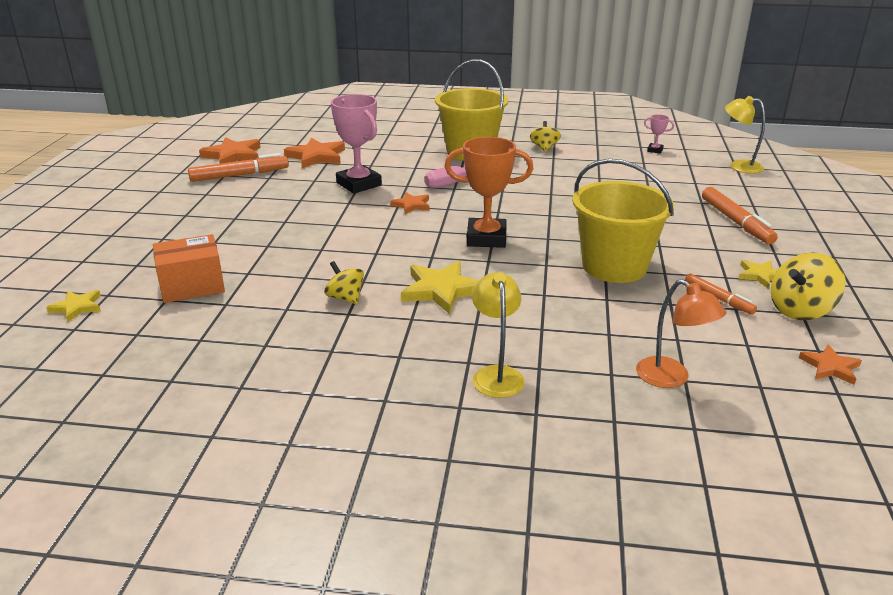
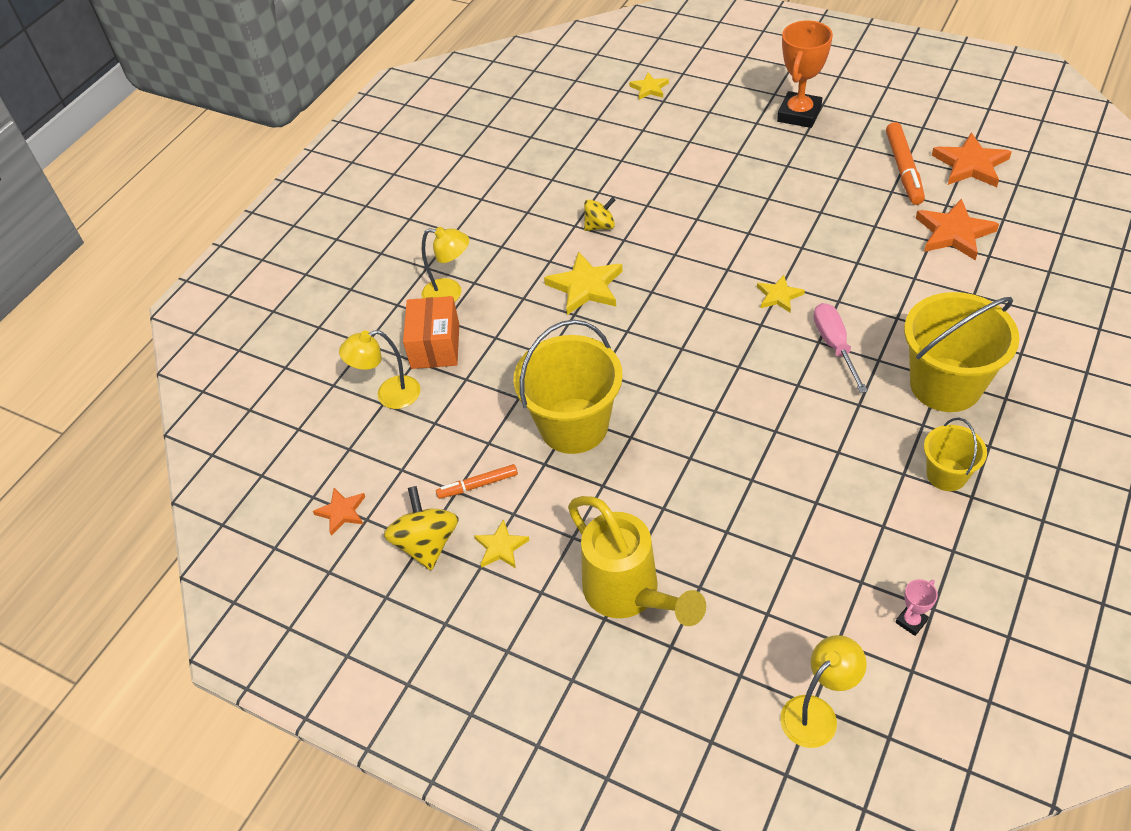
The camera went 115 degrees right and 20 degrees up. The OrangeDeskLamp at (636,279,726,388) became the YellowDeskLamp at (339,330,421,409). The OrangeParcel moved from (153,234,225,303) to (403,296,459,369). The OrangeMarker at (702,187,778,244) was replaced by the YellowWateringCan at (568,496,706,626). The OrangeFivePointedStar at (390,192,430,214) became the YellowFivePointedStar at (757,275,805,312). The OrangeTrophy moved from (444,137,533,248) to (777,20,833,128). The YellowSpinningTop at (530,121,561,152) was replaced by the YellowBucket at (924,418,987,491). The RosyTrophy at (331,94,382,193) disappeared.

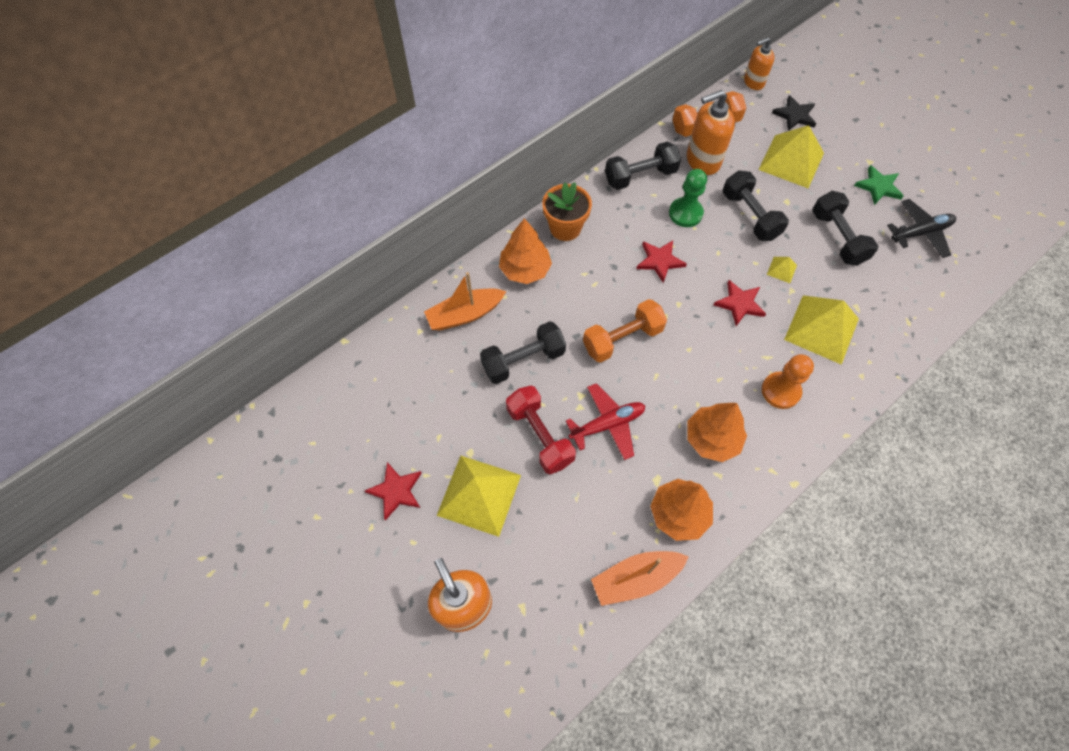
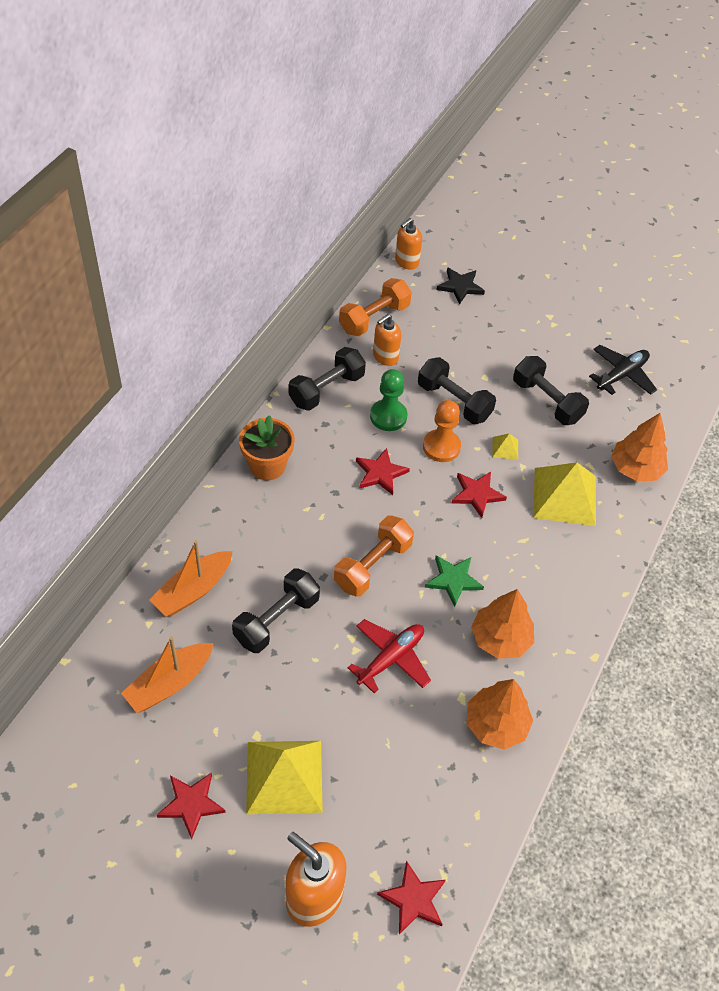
The camera went 25 degrees left and 10 degrees down. The OrangeSailboat moved from (591,551,689,606) to (121,636,214,713). The OrangePumpBottle at (687,90,735,175) changed to 0.63 times the size. The RedFivePointedStar at (377,861,446,934) appeared. The OrangeGamePawn moved from (762,354,814,409) to (423,400,461,462). The LeafGreenFivePointedStar moved from (854,165,904,205) to (425,555,484,607). The OrangeToyTree moved from (499,218,552,284) to (611,413,668,481). The RedHandWeight at (506,386,576,474) disappeared. The YellowPyramid at (758,125,824,188) disappeared.

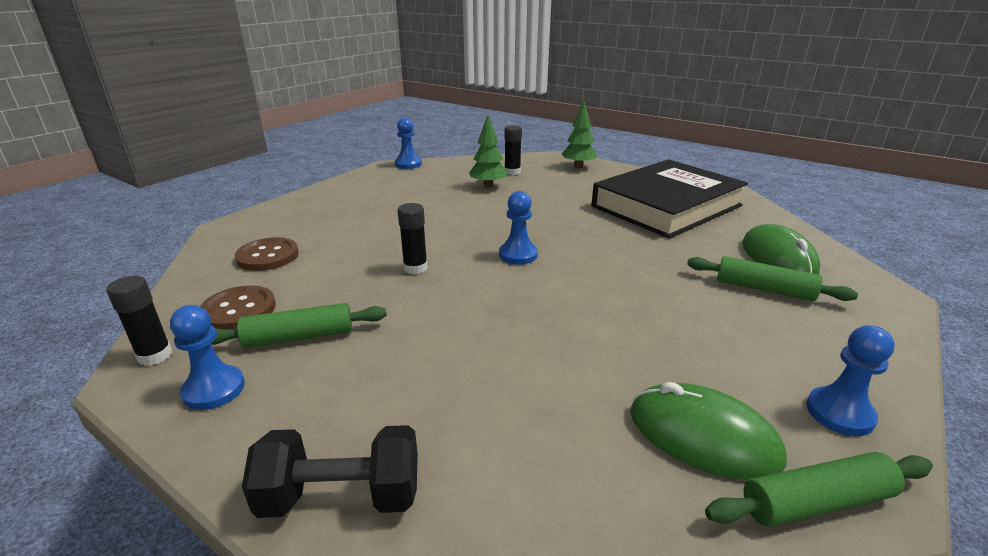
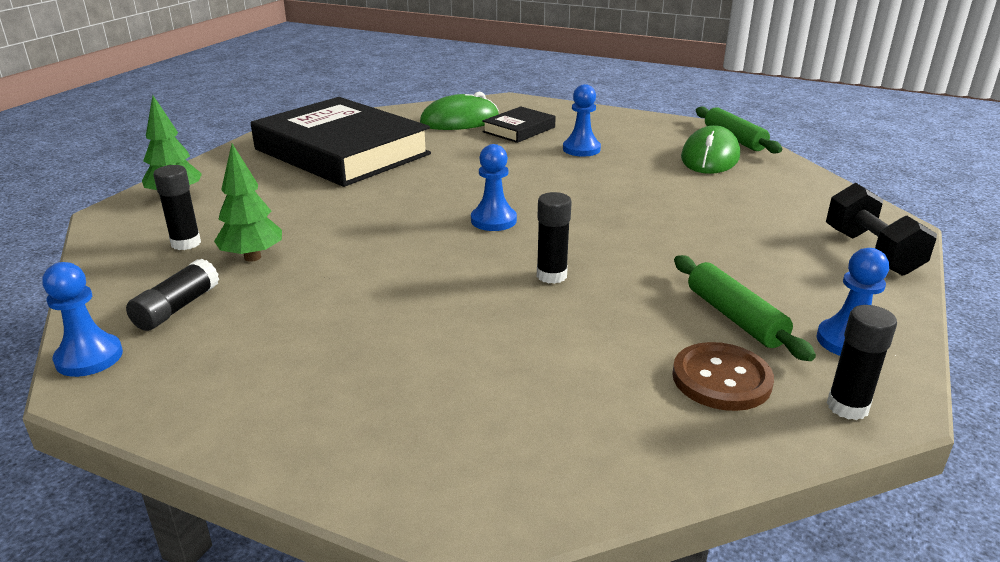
The camera went 100 degrees left and 0 degrees up. The JetBlackGlueStick at (126,259,219,331) appeared. The LeafGreenDoughRoller at (687,256,858,301) was replaced by the JetBlackHardcover at (482,106,556,143). The BlueGamePawn moved from (806,325,895,436) to (563,84,601,157). The RussetSewingButton at (235,237,299,271) disappeared.

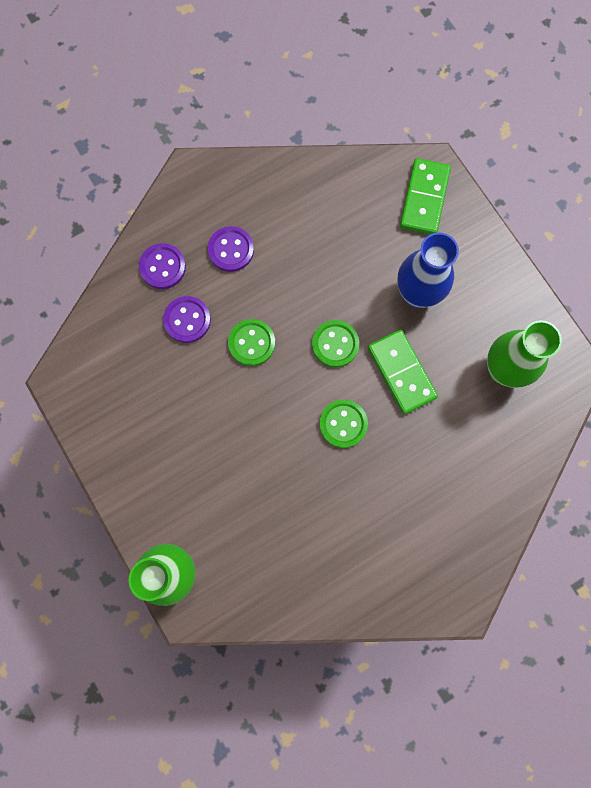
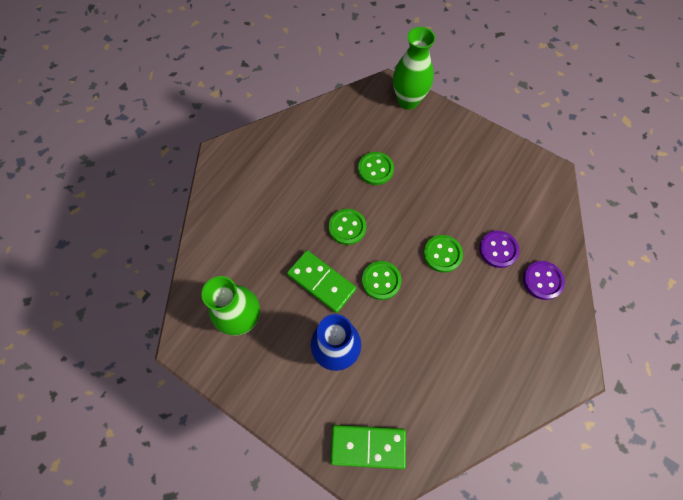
The camera went 155 degrees right and 10 degrees down. The LeafGreenDominoTile at (400,158,451,234) turned 75 degrees counterclockwise. The LeafGreenSewingButton at (358,152,394,185) appeared. The PurpleSewingButton at (208,226,254,272) disappeared.

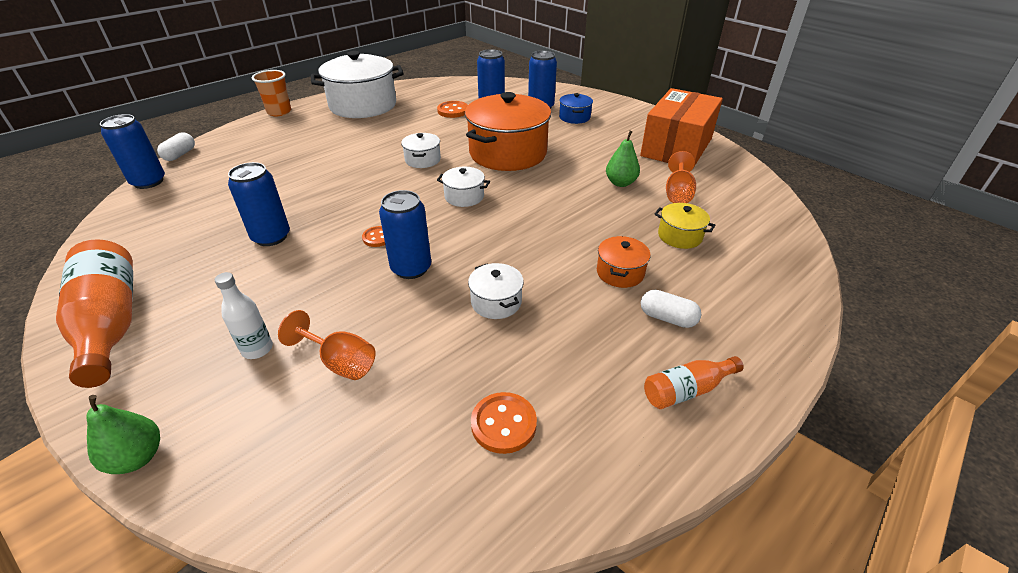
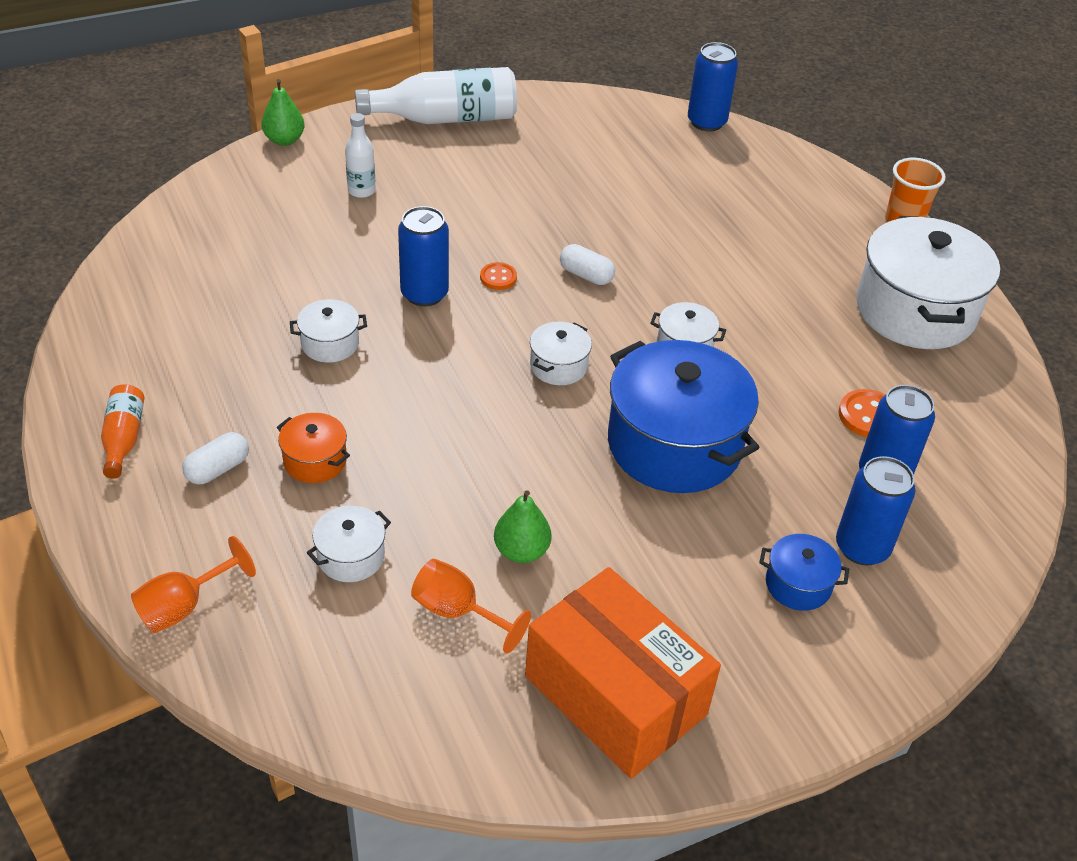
The camera went 105 degrees right and 5 degrees up. The OrangeChalice moved from (278,310,375,380) to (131,536,256,633). The YellowStockpot at (655,203,715,249) became the SnowWhiteStockpot at (307,506,391,582). The OrangeBottle at (56,239,133,388) became the SnowWhiteBottle at (355,67,517,124). The SnowWhitePillShape moved from (157,132,195,161) to (560,244,615,285). The OrangeStockpot at (465,92,551,171) became the BlueStockpot at (608,340,759,493). The BlueTin at (228,162,290,246) disappeared. The OrangeSewingButton at (471,392,537,454) disappeared.

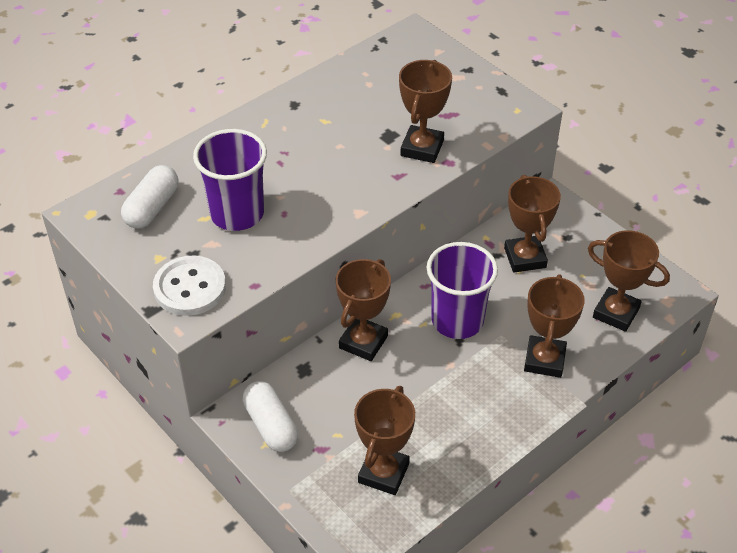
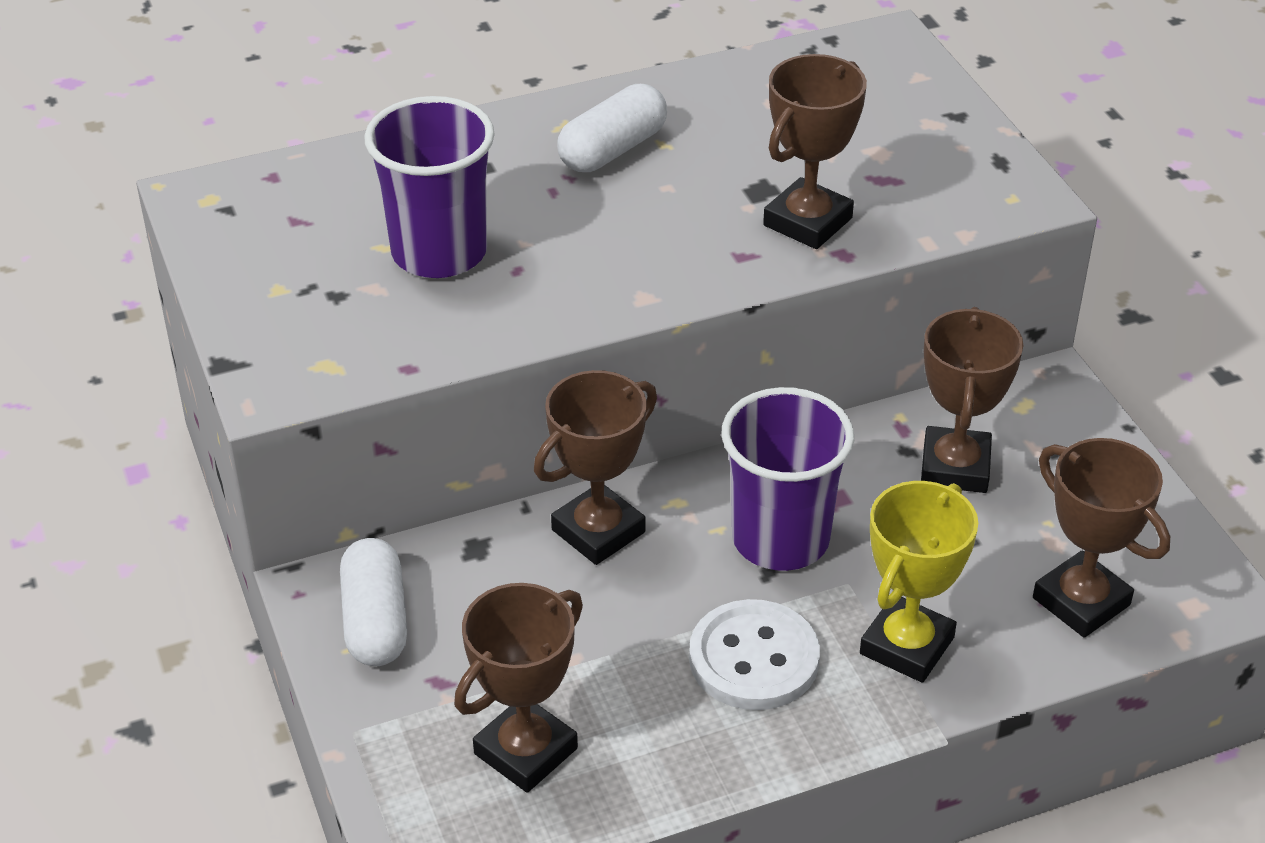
The camera went 20 degrees right and 5 degrees down. The SnowWhitePillShape moved from (121,165,178,228) to (557,84,667,172). The SnowWhiteSewingButton moved from (153,256,226,316) to (689,599,820,710). The RussetTrophy at (524,274,585,378) became the YellowTrophy at (860,481,978,683).

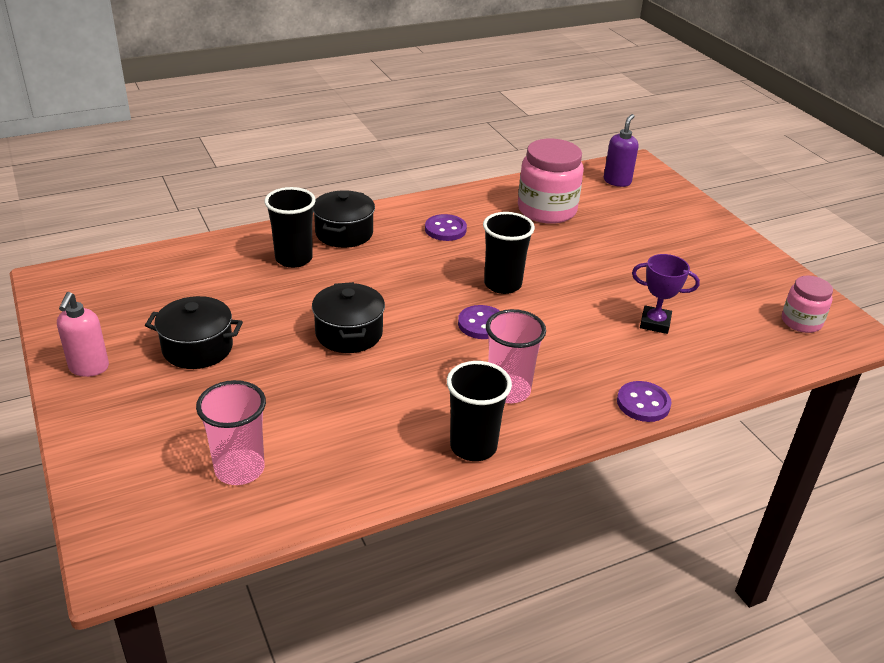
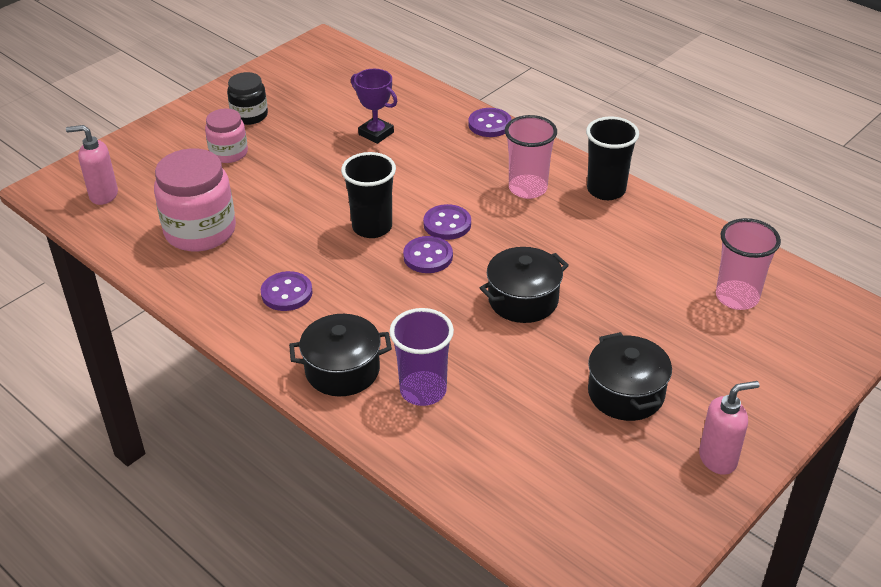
The camera went 110 degrees left and 5 degrees up. The PurplePumpBottle at (604,114,638,187) became the RosyPumpBottle at (66,125,118,205). The RosyPreserveJar moved from (782,276,833,333) to (205,108,248,163). The JetBlackPreserveJar at (227,72,268,125) appeared. The PurpleTrophy at (632,254,700,334) turned 45 degrees counterclockwise. The JetBlackCup at (264,187,316,268) became the PurpleCup at (389,308,454,406). The PurpleSewingButton at (403,236,453,273) appeared.

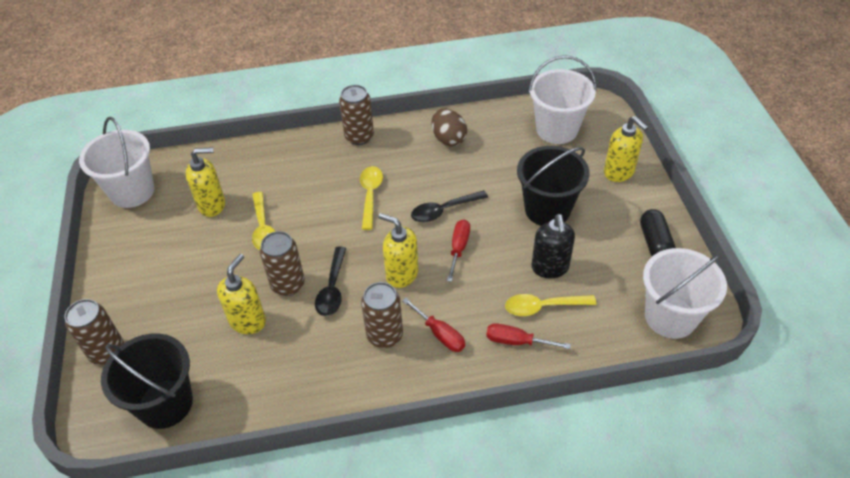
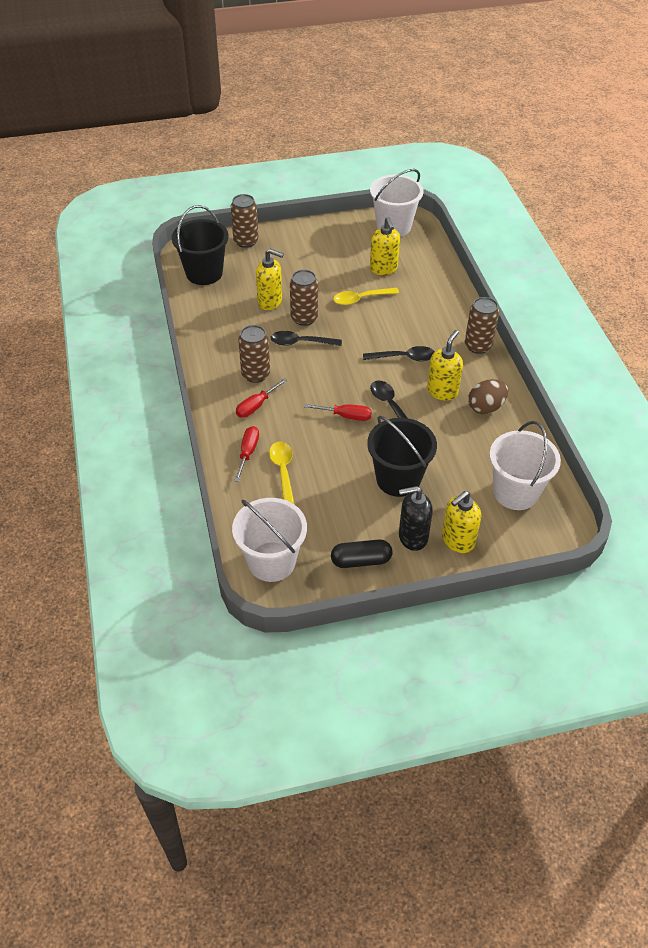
The camera went 85 degrees right and 0 degrees up. The YellowSpoon at (360,166,383,230) became the JetBlackSpoon at (363,346,435,361). The JetBlackPumpBottle moved from (531,214,575,278) to (399,486,433,551). The YellowPumpBottle moved from (378,213,419,288) to (427,330,463,401).

